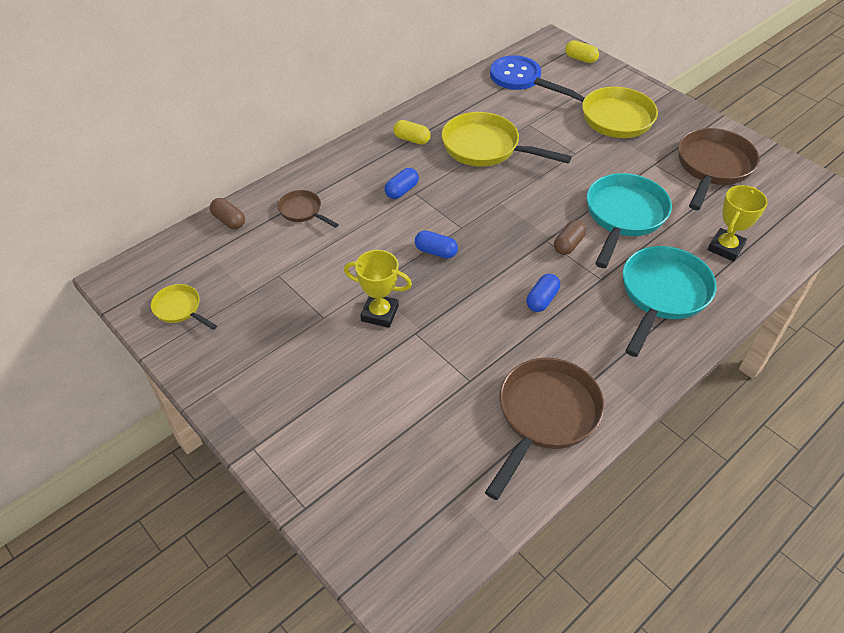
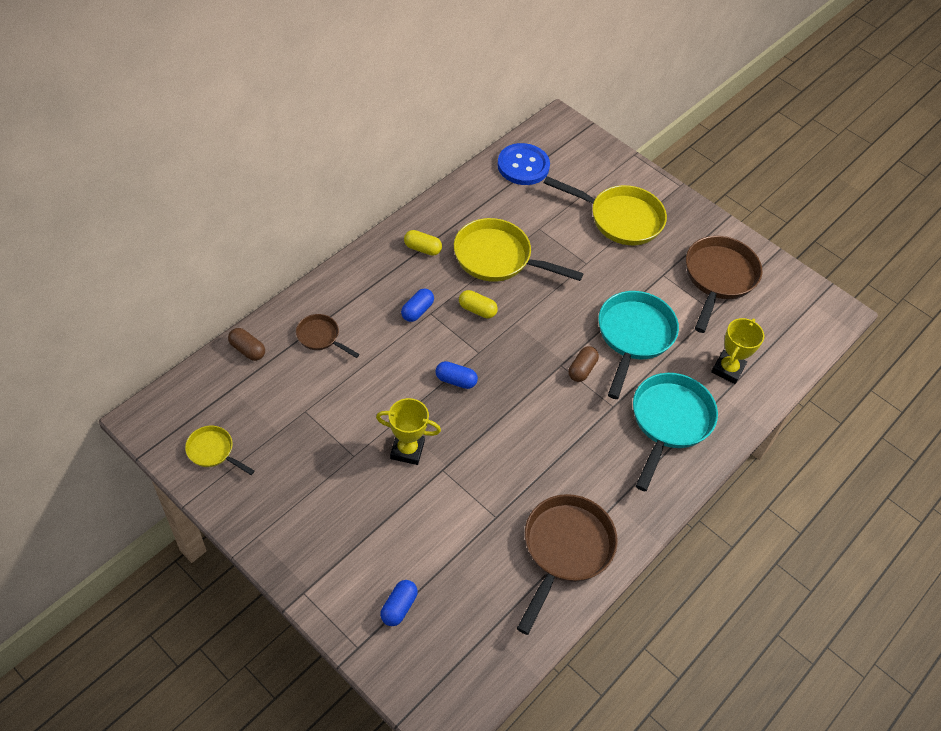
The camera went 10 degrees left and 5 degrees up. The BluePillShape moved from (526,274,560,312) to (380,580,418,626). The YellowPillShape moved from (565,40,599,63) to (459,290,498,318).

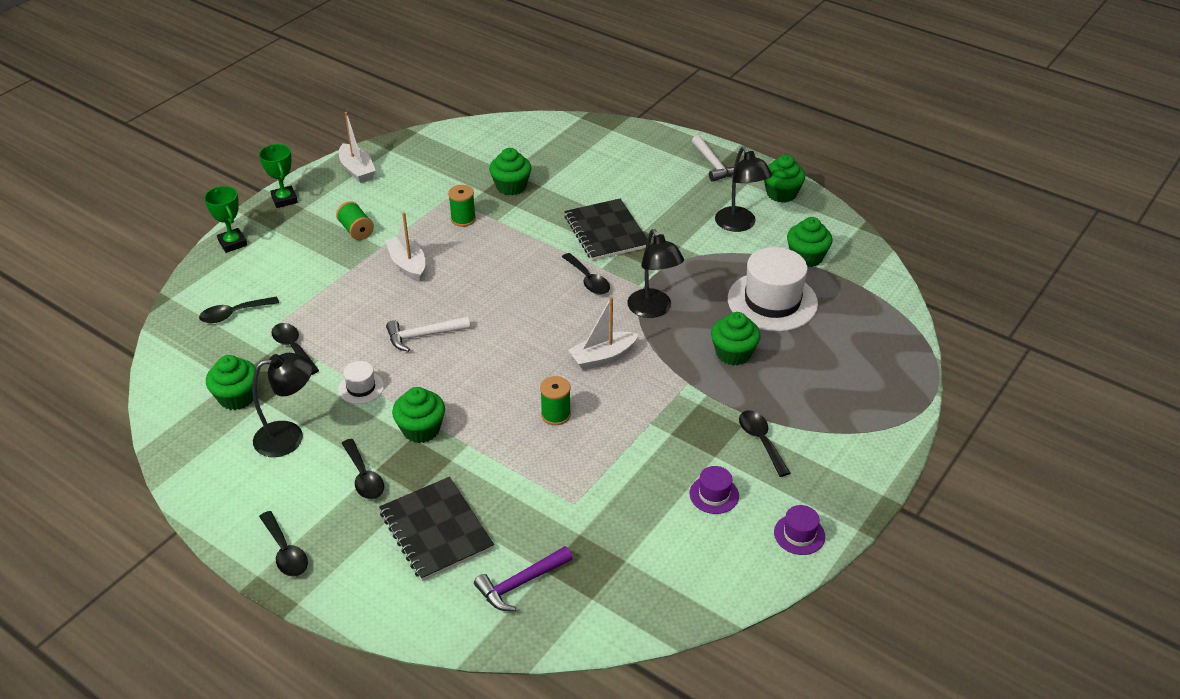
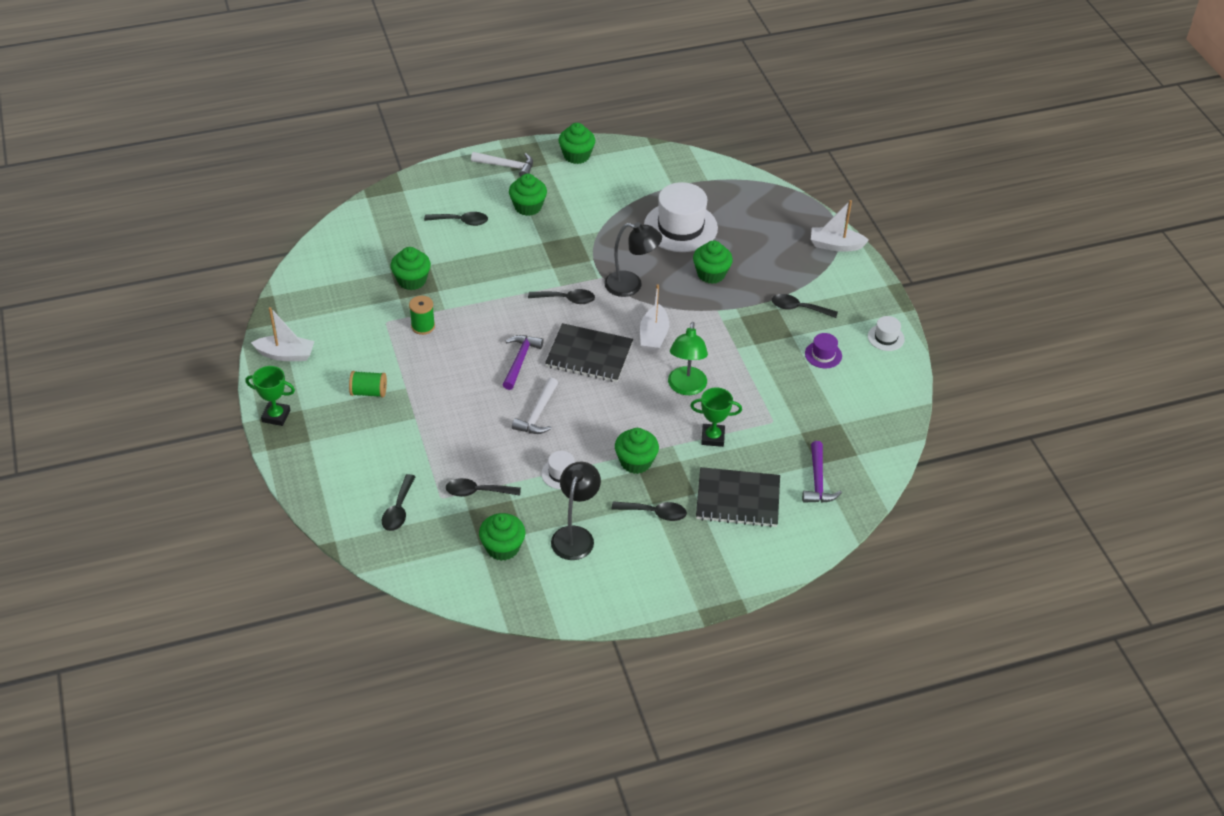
The camera went 55 degrees left and 5 degrees up. The JetBlackSpoon moved from (259,511,308,576) to (424,212,488,226). The PurpleCarpenter'sHammer at (503,335,544,390) appeared. The LeafGreenFairyCake moved from (787,217,833,267) to (509,174,547,216). The JetBlackNotebook moved from (564,199,647,261) to (545,323,633,382). The LeafGreenBobbin at (540,376,571,425) was replaced by the LeafGreenDeskLamp at (668,322,708,395). The LeafGreenTrophy moved from (204,186,247,253) to (690,387,742,447). The SnowWhiteSailboat moved from (385,212,425,282) to (811,200,869,252). The PurpleTopHat at (774,505,825,555) became the SnowWhiteTopHat at (868,316,905,351). The JetBlackDeskLamp at (715,147,772,232) disappeared.

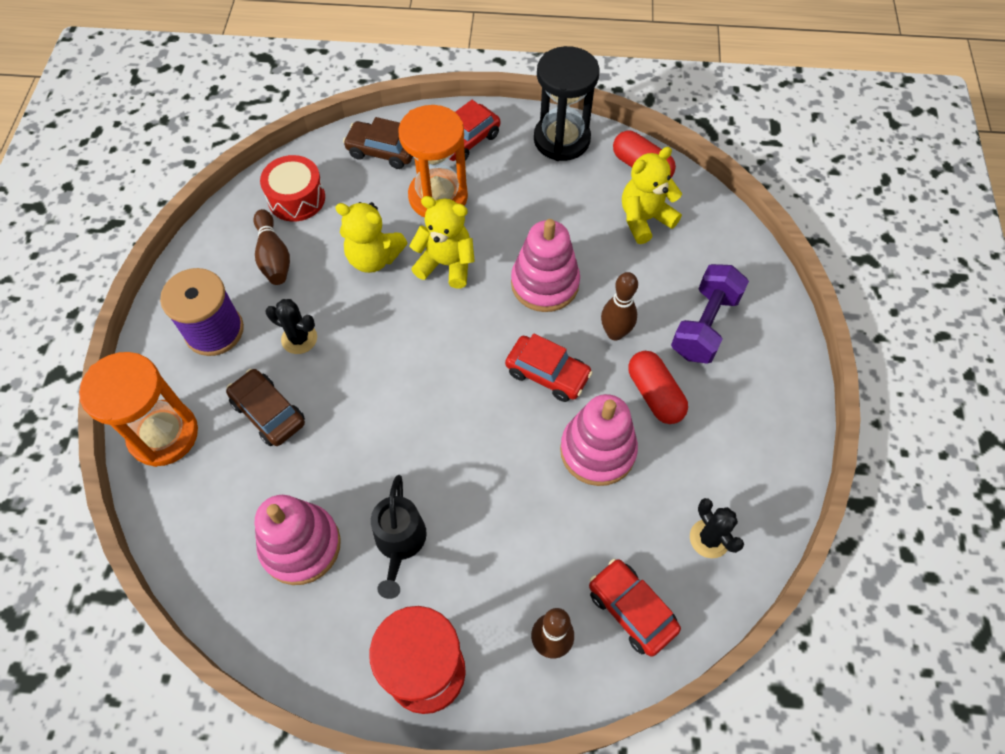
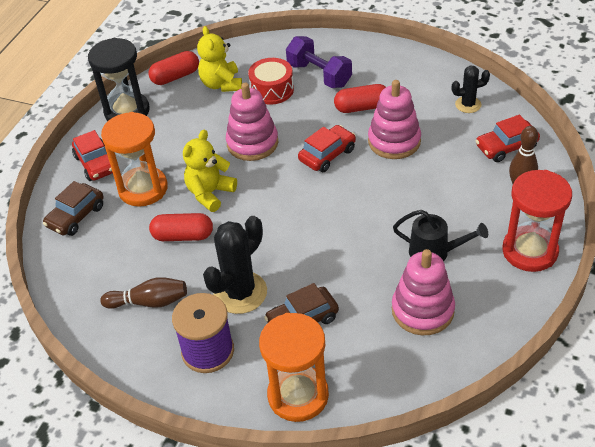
The camera went 70 degrees left and 15 degrees down. The YellowTeddyBear at (335,202,407,273) was replaced by the RedPillShape at (149,213,213,241). The JetBlackPricklyPlant at (265,299,317,354) changed to 1.76 times the size. The RedDrum moved from (260,155,325,222) to (248,58,294,105). The RussetTenpin at (601,272,638,340) disappeared.

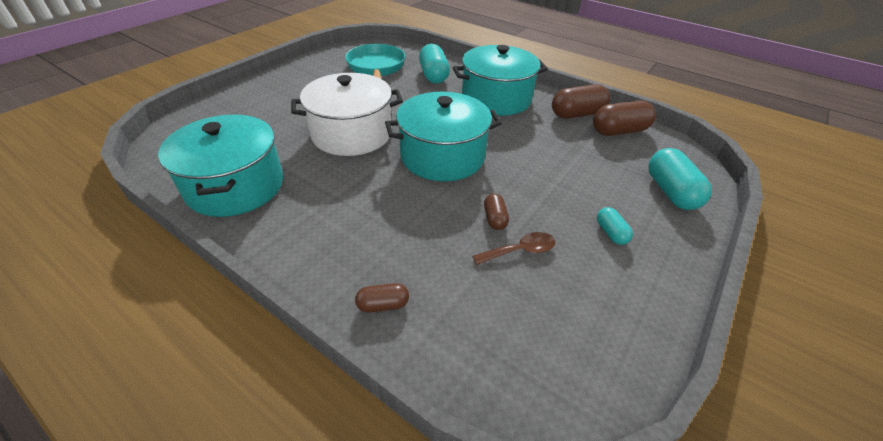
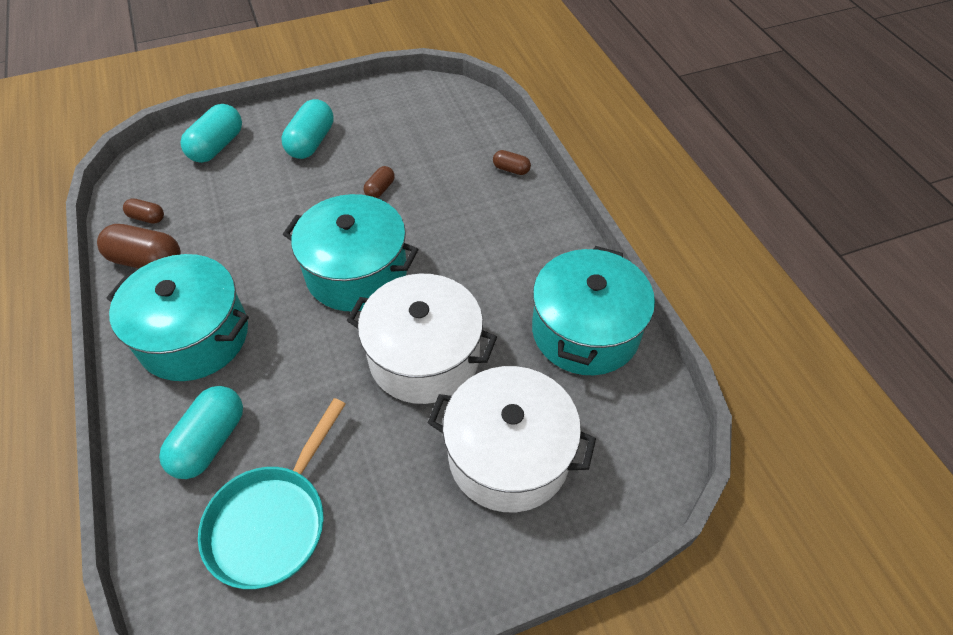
The camera went 145 degrees left and 10 degrees up. The RussetPillShape at (593,101,656,136) changed to 0.53 times the size. The TurquoisePillShape at (597,207,633,245) changed to 1.88 times the size. The SnowWhiteStockpot at (428,366,596,512) appeared. The RussetSpoon at (472,232,555,265) disappeared.

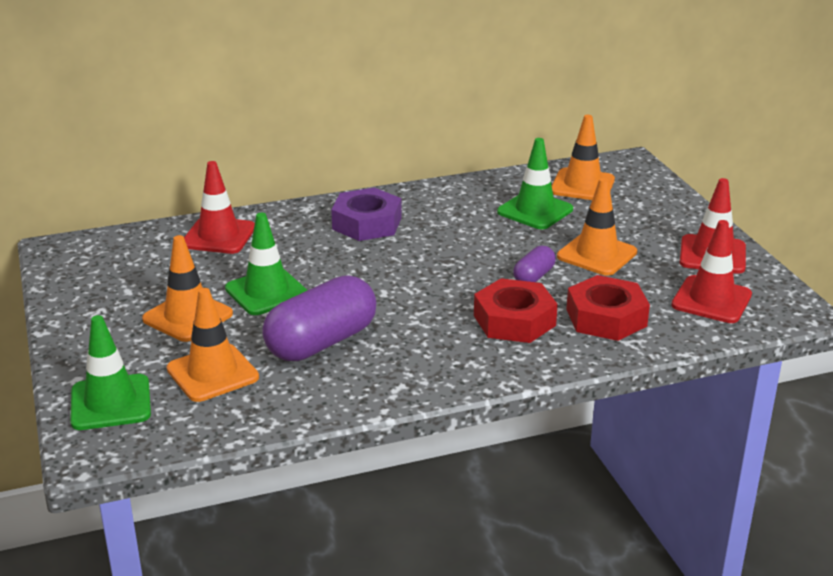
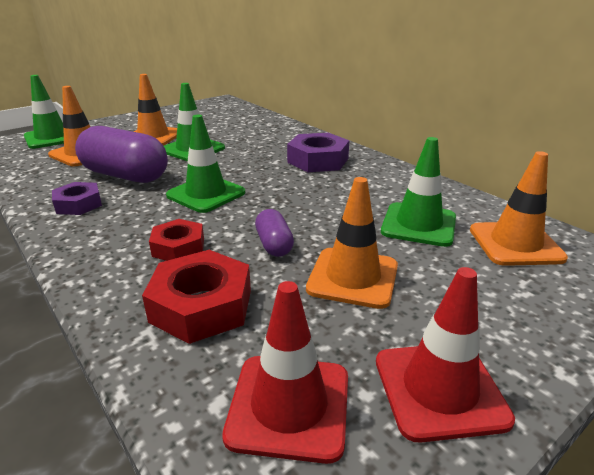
The camera went 70 degrees right and 0 degrees up. The PurpleHexagonNut at (52,182,102,215) appeared. The RedHexagonNut at (474,278,558,343) changed to 0.64 times the size. The LeafGreenRoadCone at (166,115,245,213) appeared. The PurplePillShape at (513,245,556,282) turned 60 degrees clockwise. The RedRoadCone at (184,161,255,254) disappeared.

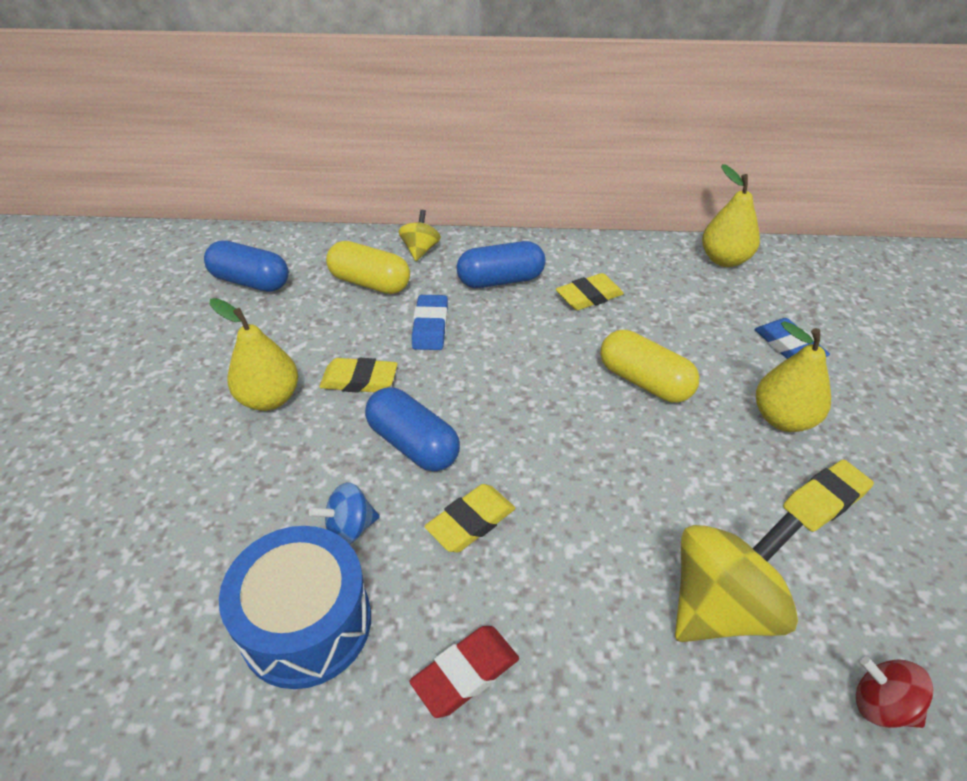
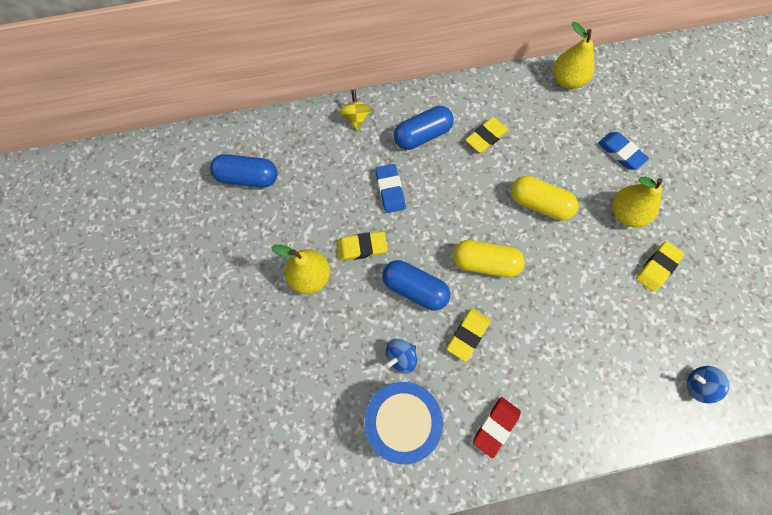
The camera went 15 degrees left and 25 degrees up. The YellowPillShape moved from (326,241,410,294) to (453,240,525,278). The RedSpinningTop at (856,656,933,728) became the BlueSpinningTop at (687,366,729,403). The YellowSpinningTop at (675,512,803,642) disappeared.

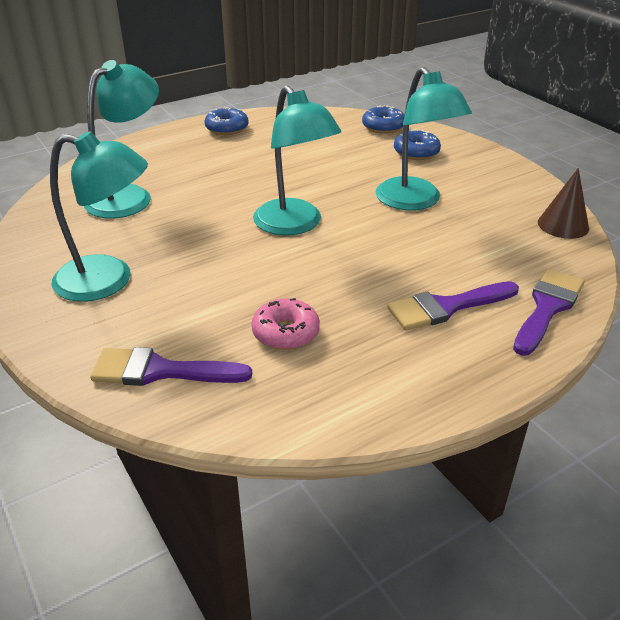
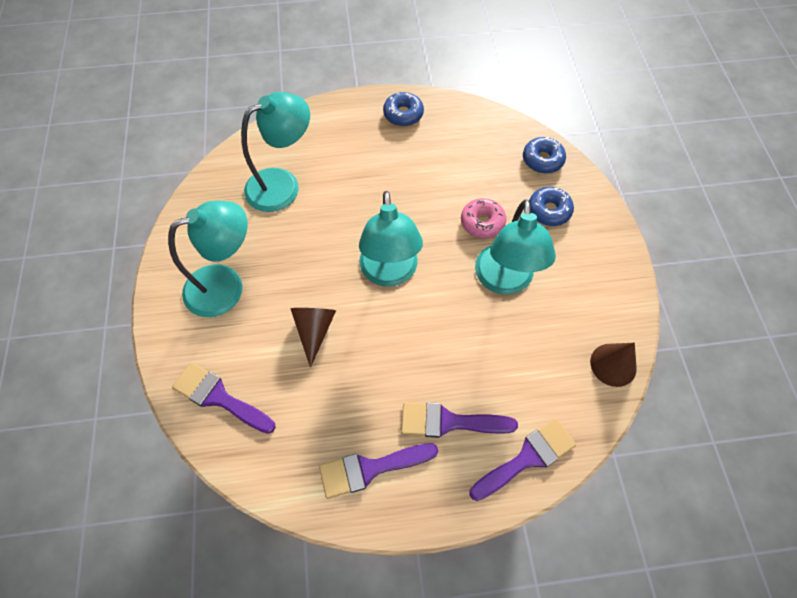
The camera went 25 degrees right and 25 degrees up. The TurquoiseDeskLamp at (50,131,148,302) turned 60 degrees counterclockwise. The RussetCone at (290,308,336,368) appeared. The PurplePaintBrush at (319,443,438,499) appeared. The RosyDonut moved from (251,298,320,350) to (461,198,506,238).

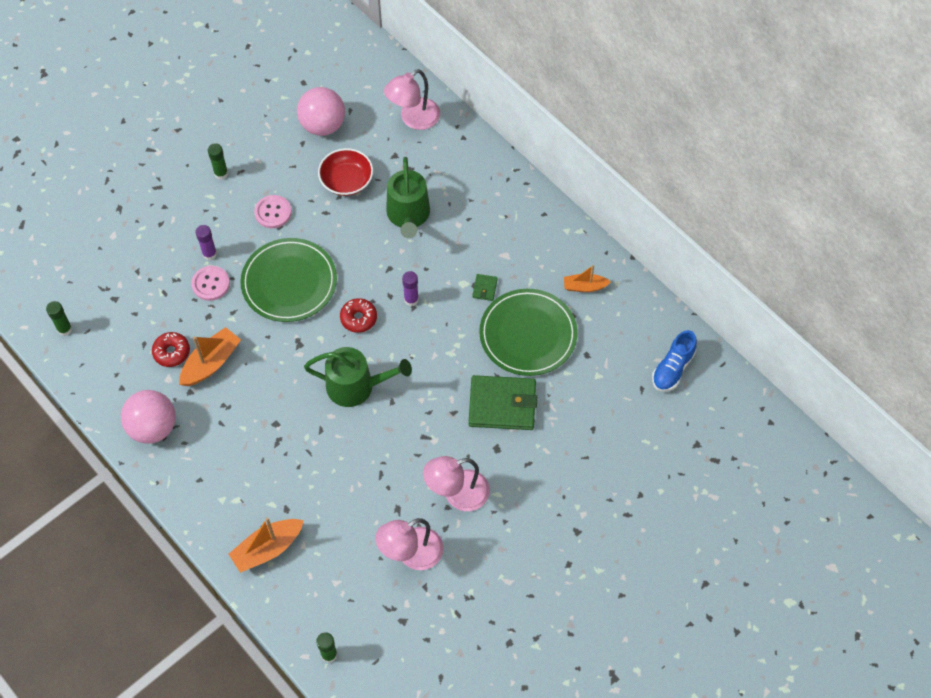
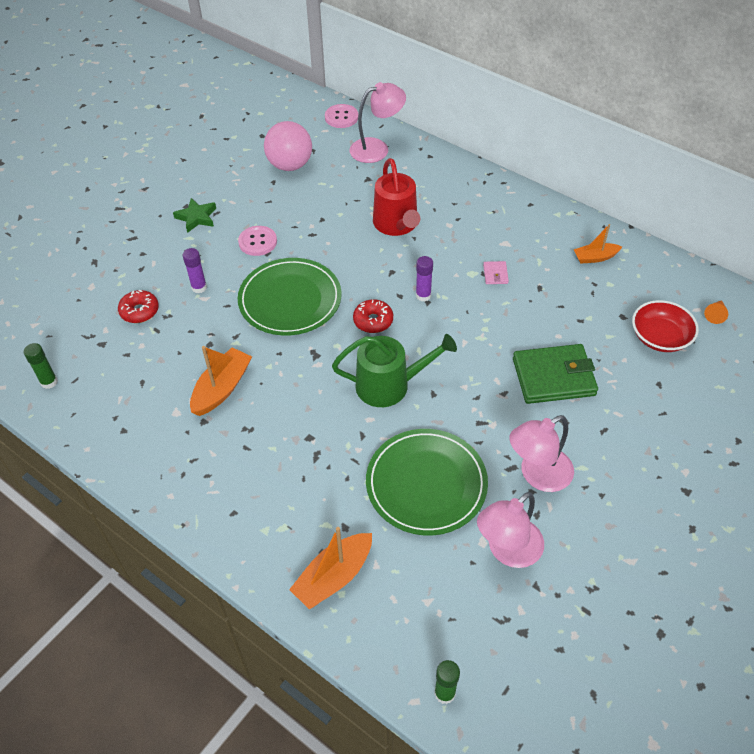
The camera went 10 degrees left and 10 degrees down. The RedDonut moved from (152,332,190,367) to (118,290,159,323). The LeafGreenGlueStick at (208,143,228,180) was replaced by the LeafGreenFivePointedStar at (173,198,216,233). The RosySewingButton moved from (191,266,230,301) to (325,104,358,128). The RosyDeskLamp at (384,69,440,130) turned 150 degrees counterclockwise. The LeafGreenDinnerPlate moved from (479,289,578,376) to (366,429,488,535). The LeafGreenWateringCan at (386,157,430,238) became the RedWateringCan at (373,158,420,236). The LeafGreenCardWallet at (472,274,498,301) became the RosyCardWallet at (483,261,509,284). The RedServingBowl moved from (318,148,373,196) to (632,300,699,352). The BlueShoe at (652,330,697,392) was replaced by the OrangeCone at (704,300,728,324). The RosyBall at (121,390,176,444) disappeared.

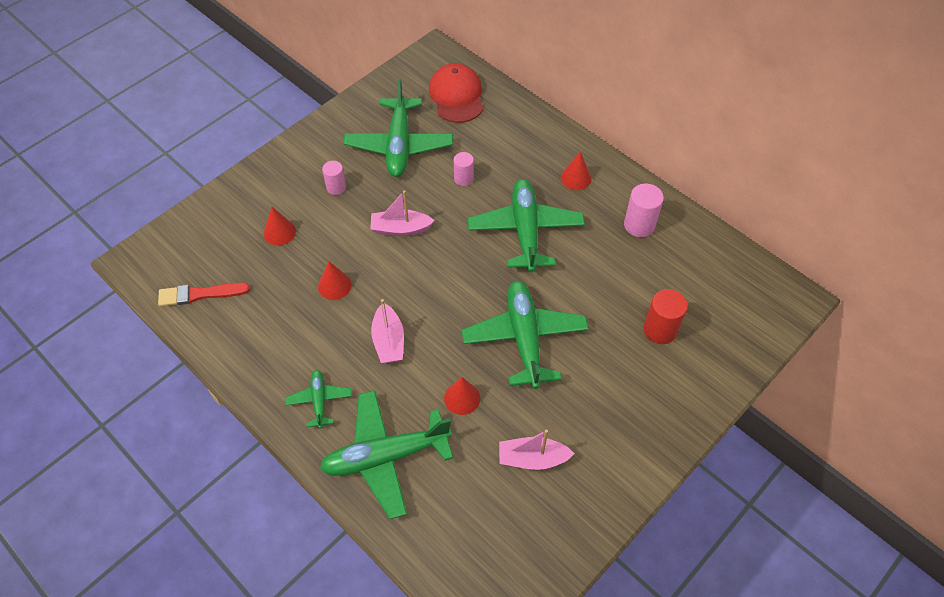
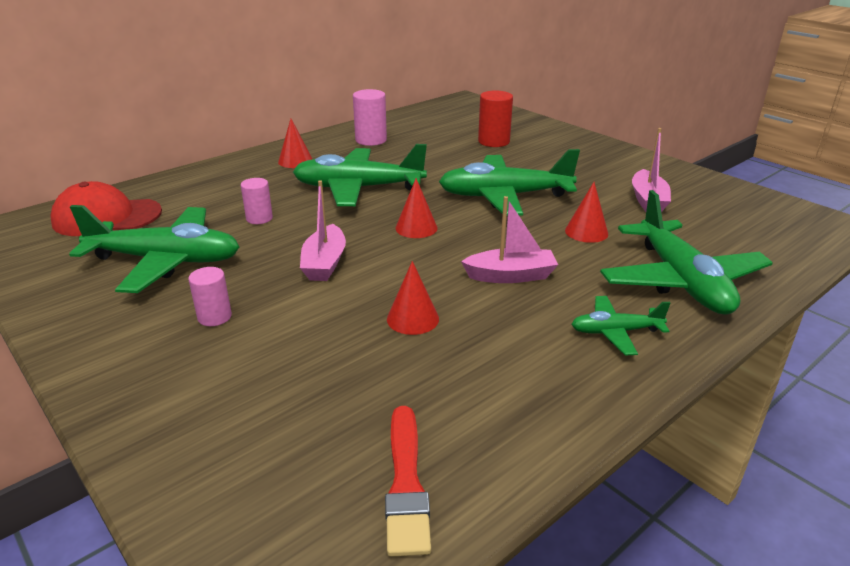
The camera went 85 degrees left and 25 degrees down. The RedCone moved from (264,206,296,245) to (395,178,437,238).

